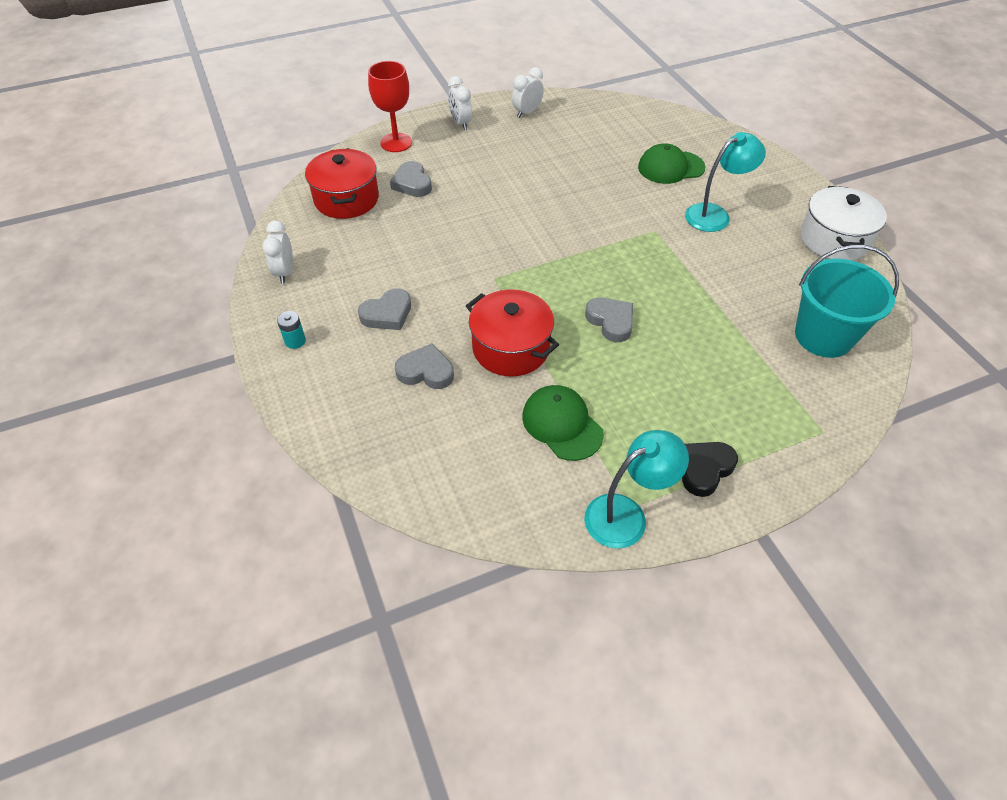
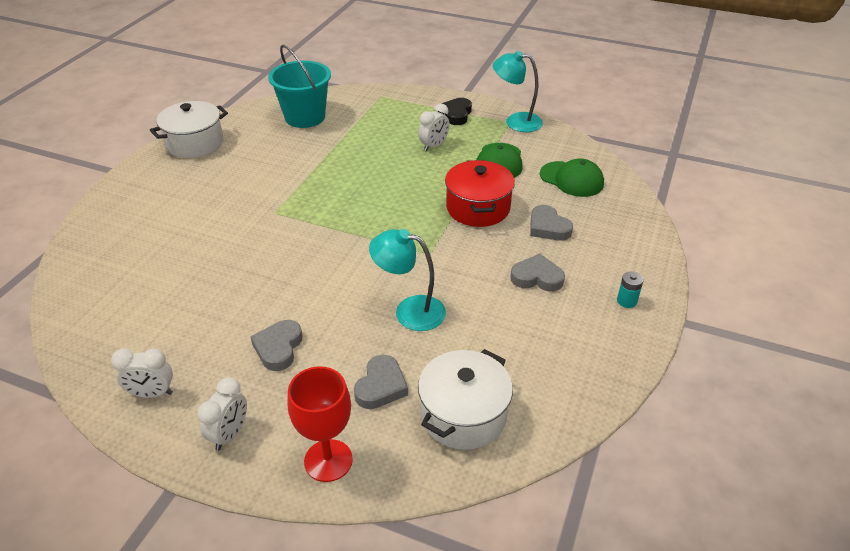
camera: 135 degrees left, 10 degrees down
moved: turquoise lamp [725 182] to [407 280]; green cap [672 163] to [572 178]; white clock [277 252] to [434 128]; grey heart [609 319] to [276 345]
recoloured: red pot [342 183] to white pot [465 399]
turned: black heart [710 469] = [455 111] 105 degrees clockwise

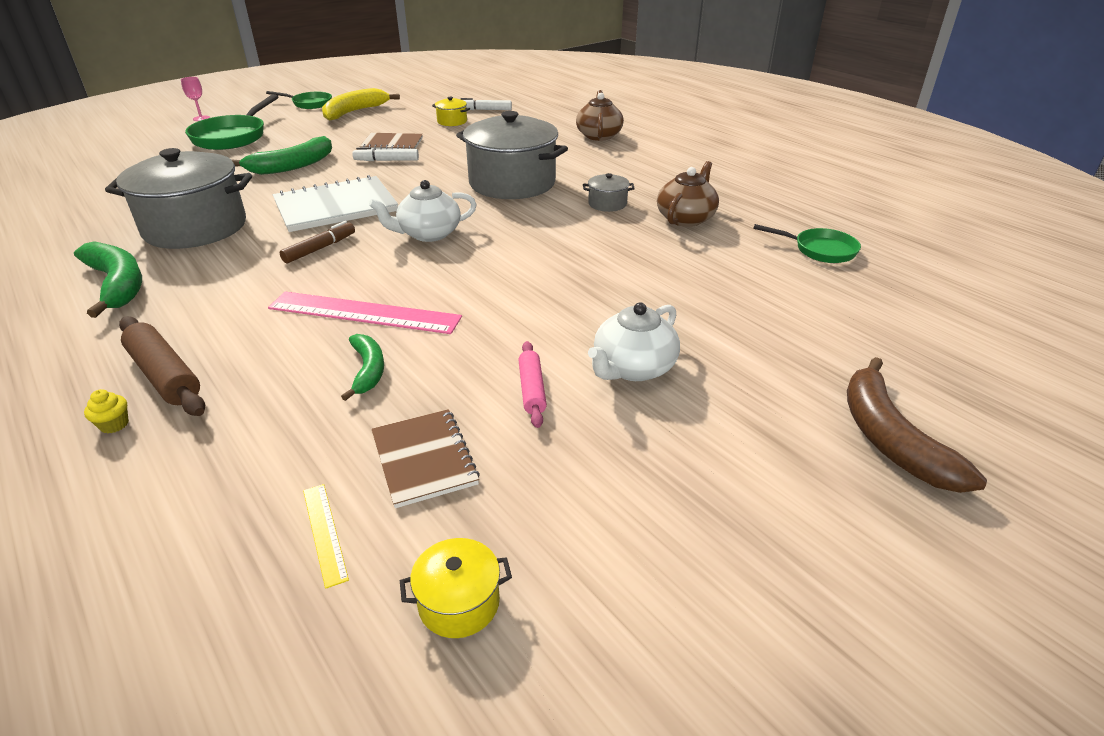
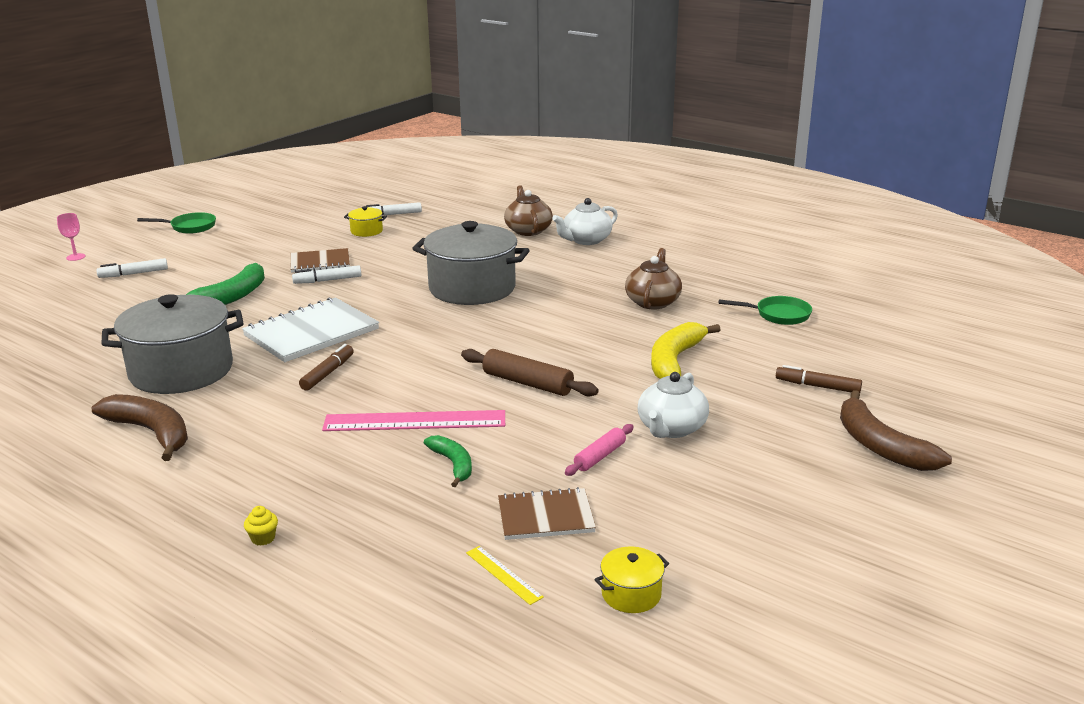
camera: 15 degrees left, 10 degrees down
removed: grey pot [609 192]
added: brown marker [819 379]
moved: yellow banana [361 104] to [686 350]; white teapot [423 211] to [585 221]; brown rolling pin [162 366] to [530 372]
replaced: green pan [231 122] to white marker [132 268]
recoloured: green banana [108 279] to brown banana [139 427]
turned: pink rolling pin [532 384] = [599 450] 60 degrees clockwise; brown notebook [426 458] = [547 513] 60 degrees counterclockwise

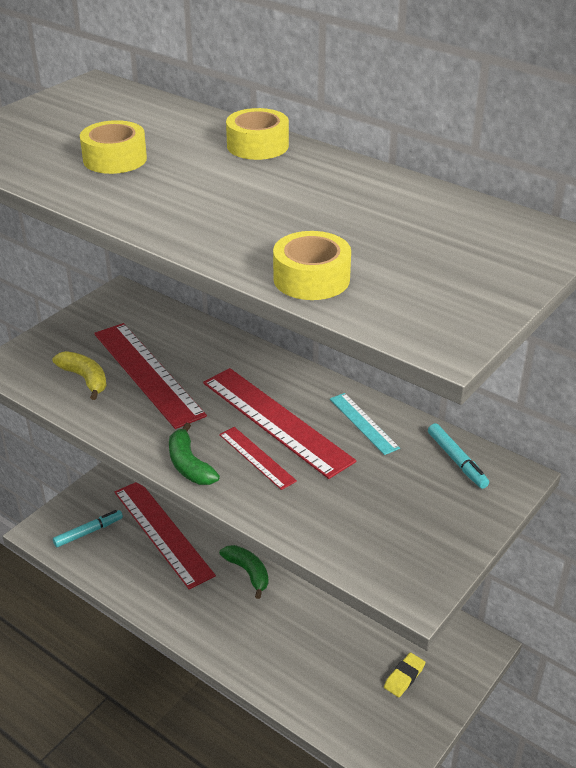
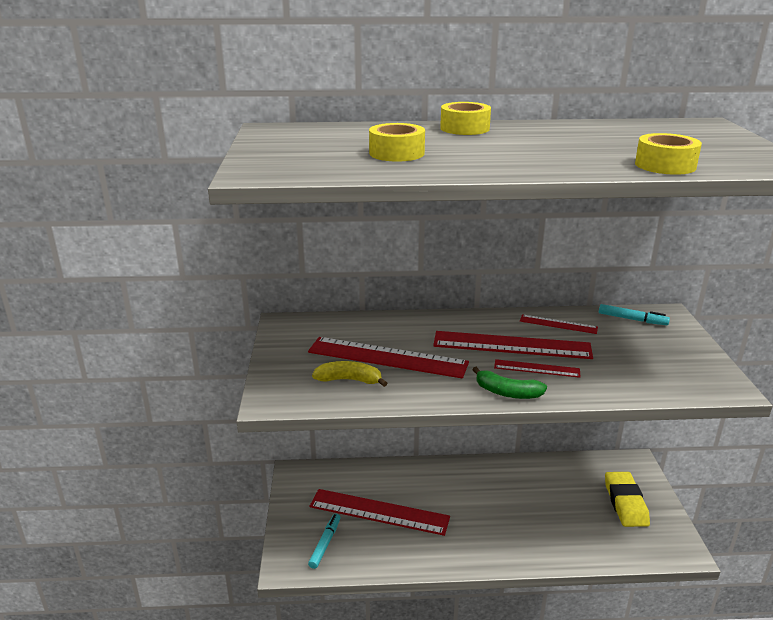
camera: 40 degrees left, 10 degrees down
removed: green banana [244 572]
recoloured: turquoise ruler [365 424] to red ruler [559 324]
resized: yellow eraser [404 675] = [627 499] x1.83

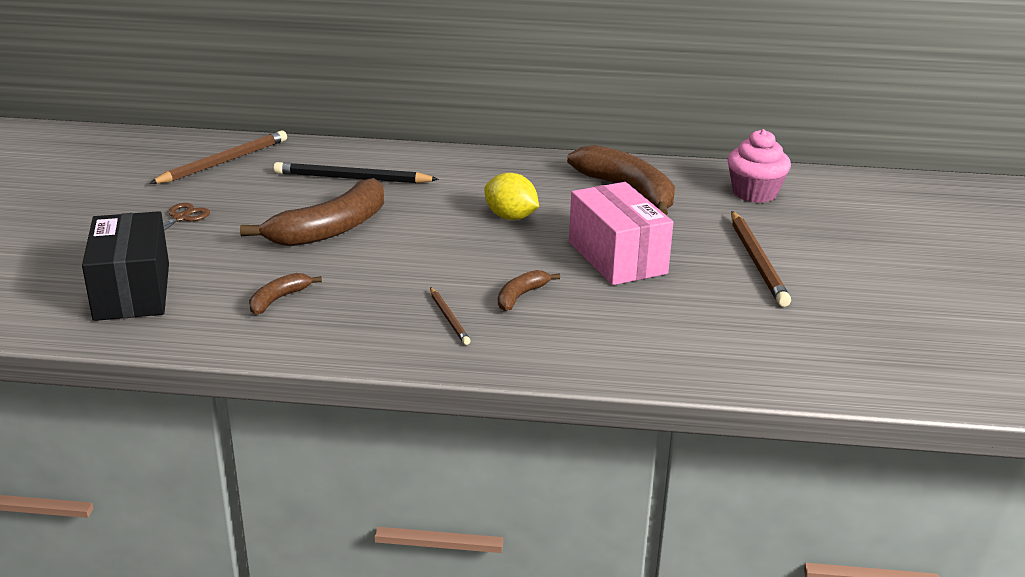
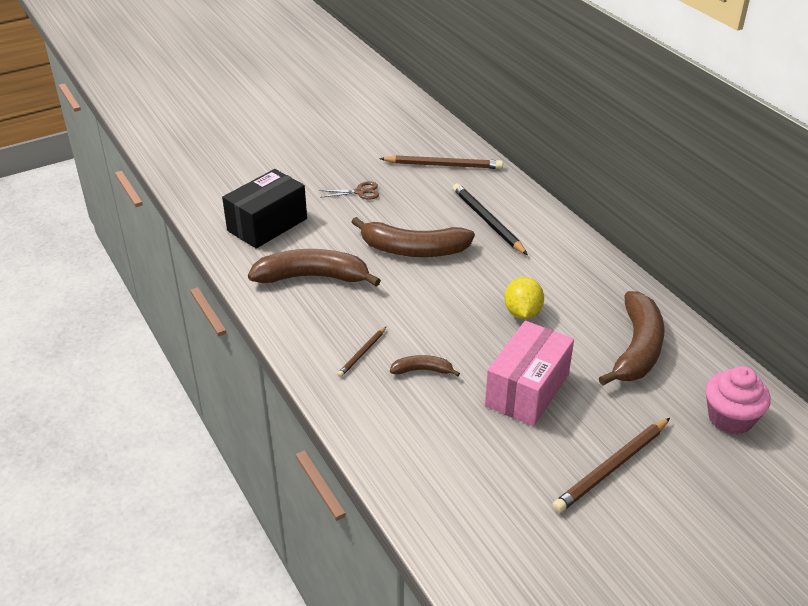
camera: 55 degrees right, 10 degrees up
resized: brown banana [285 294] = [314 268] x2.09

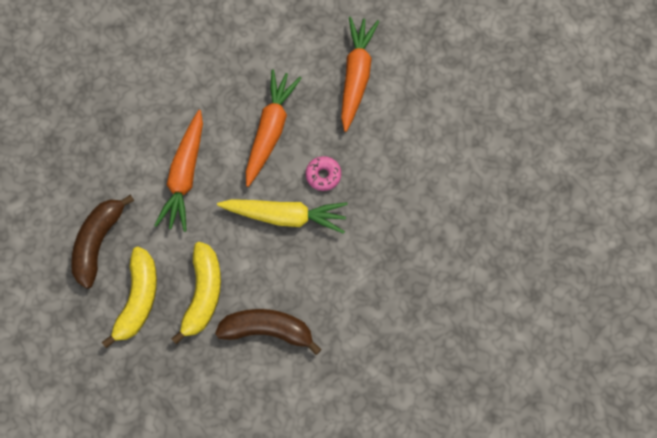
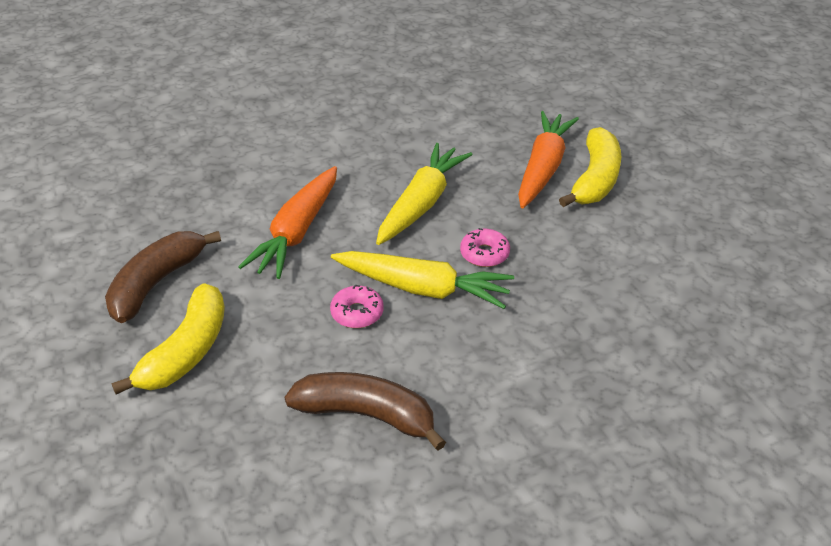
camera: 10 degrees right, 30 degrees down
added: pink donut [357 306]
moved: yellow banana [196 293] to [590 167]
recoloured: orange carrot [273 128] to yellow carrot [424 194]

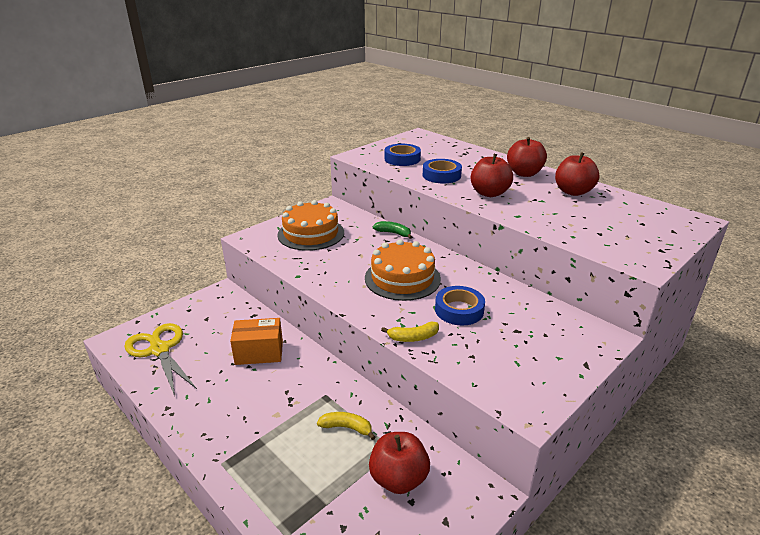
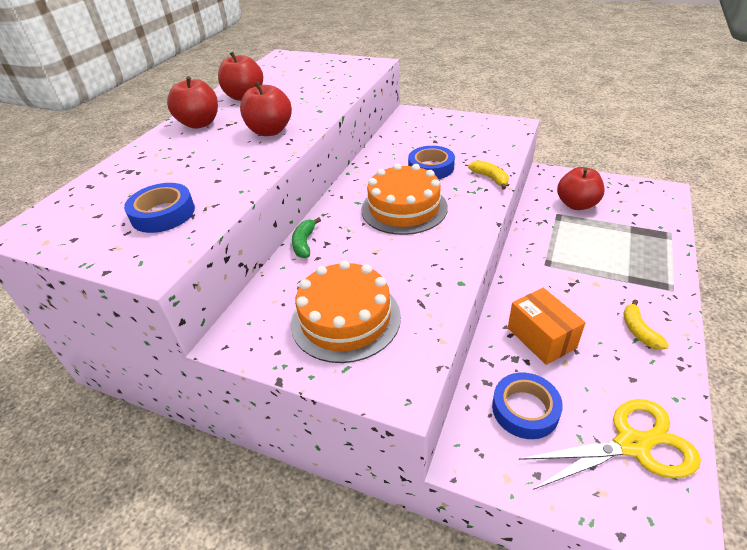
camera: 110 degrees left, 10 degrees up
moved: blue tape [442 171] to [527 406]; yellow banana [346 426] to [646 325]
turned: yellow scissors [161 359] = [610 444] 135 degrees counterclockwise

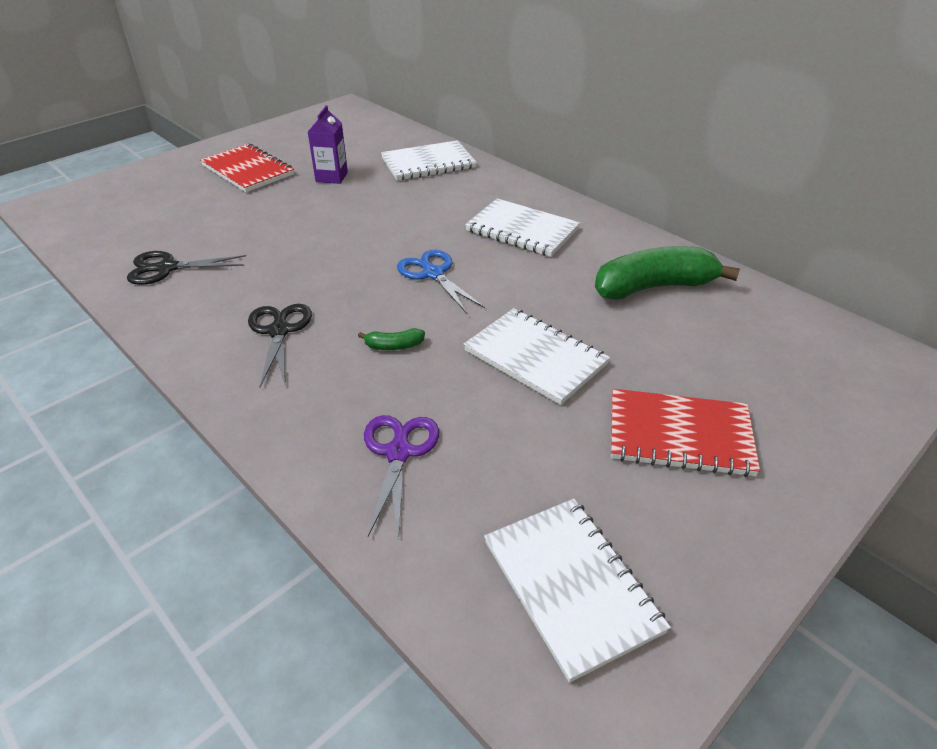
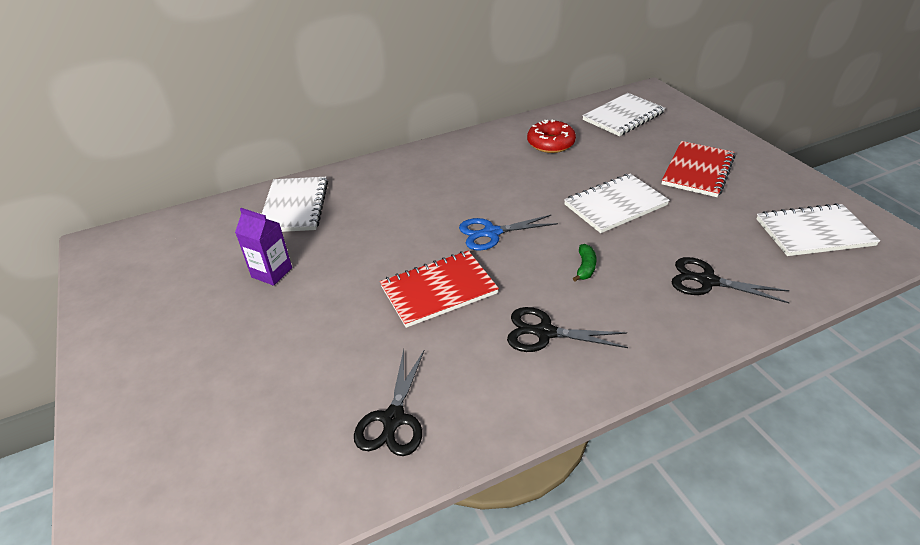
camera: 70 degrees left, 0 degrees up
moved: red notebook [247 167] to [439 289]; white notebook [522 227] to [623 114]
replaced: green banana [667 273] to red donut [551 136]
recoloured: purple scissors [401 477] to black scissors [731 280]

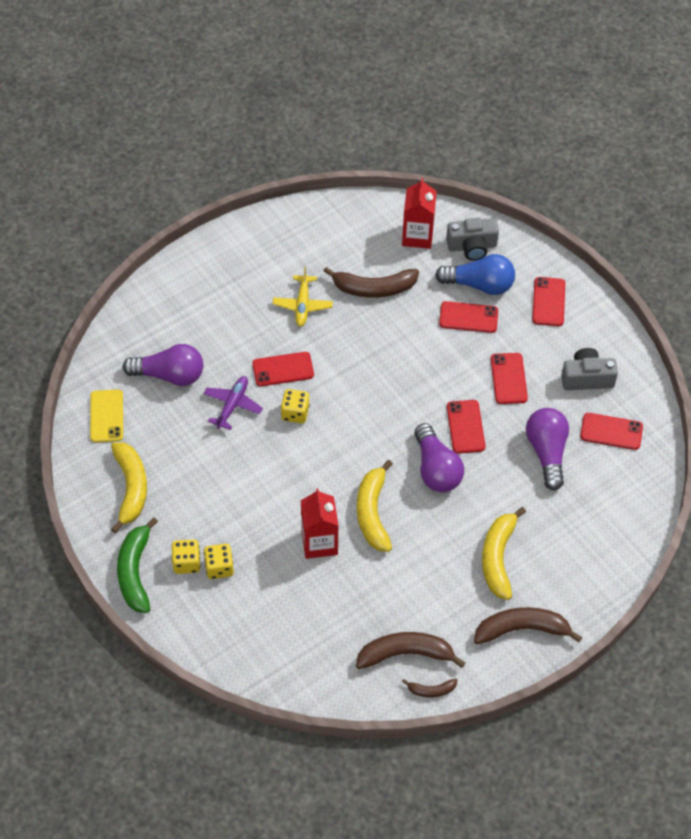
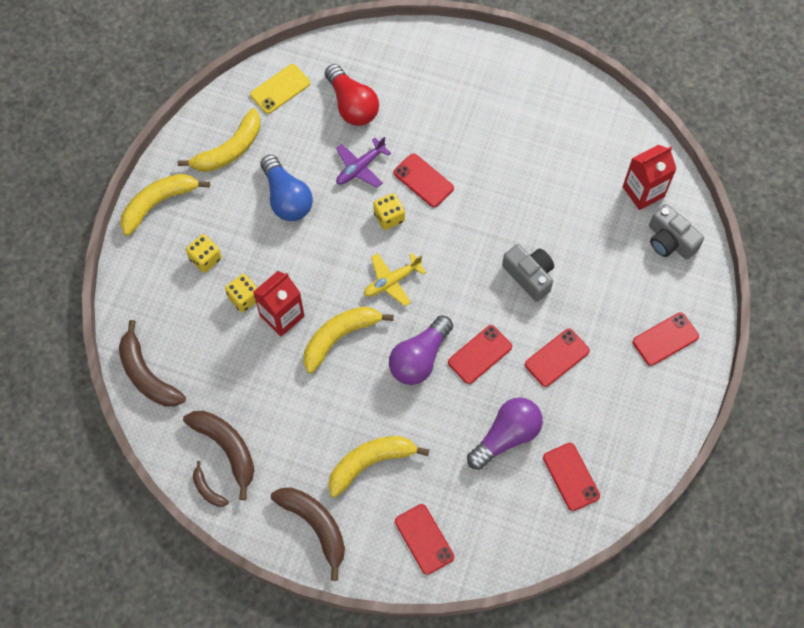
camera: 55 degrees right, 10 degrees up
moved: blue light bulb [475 274] to [286 188]; yellow plane [303 297] to [395 279]; brown banana [371 282] to [152 363]; red phone [468 317] to [424 539]; grey camera [589 369] to [528 273]; yellow dice [186 557] to [241 293]
recoloured: purple light bulb [163 365] to red light bulb [352 95]; green banana [137 565] to yellow banana [165 205]
turned: purple plane [233 403] = [363 162] 150 degrees clockwise

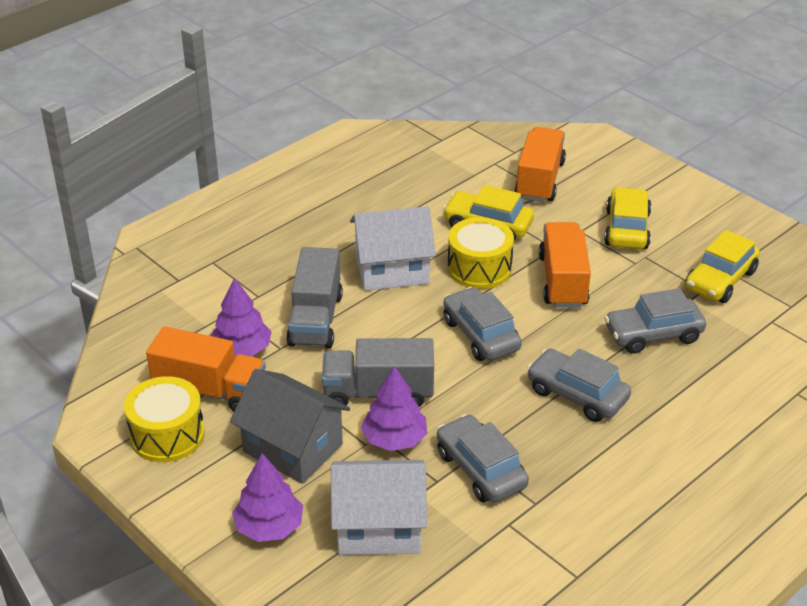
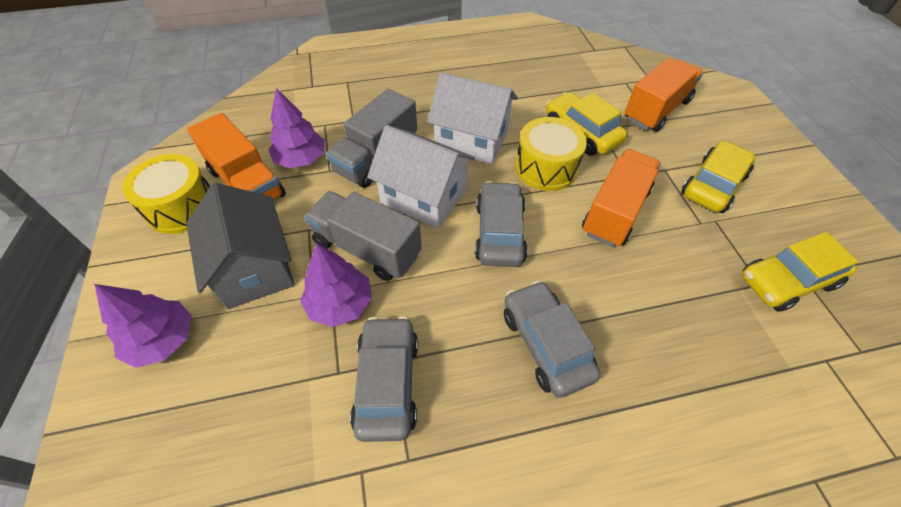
camera: 30 degrees right, 15 degrees up
removed: grey car [655 321]
moved: white house [379 507] to [421 176]

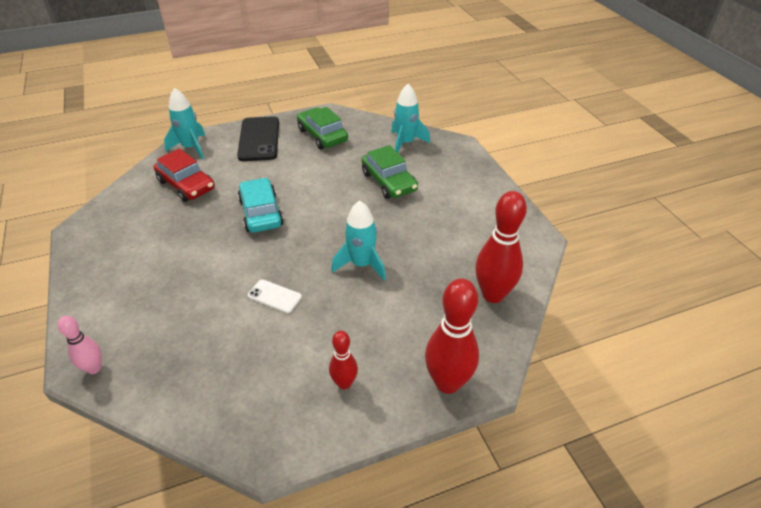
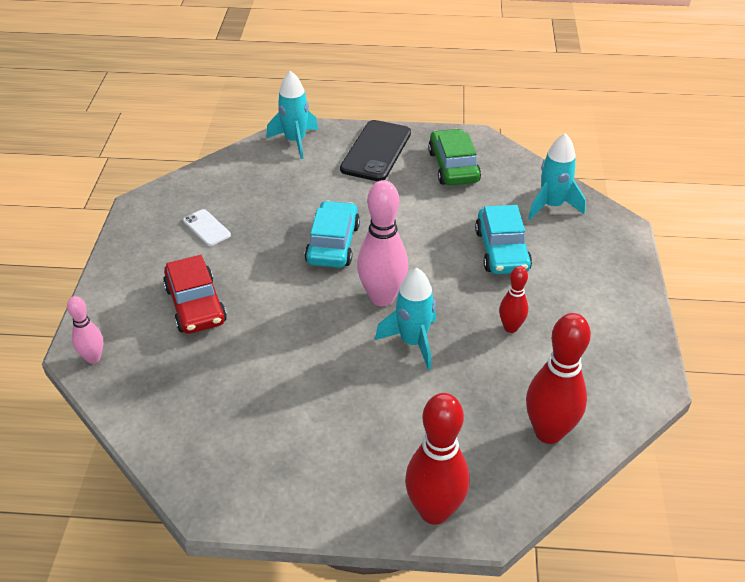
camera: 25 degrees right, 0 degrees up
added: pink bowling pin [382 243]
moved: red car [184 175] to [195 294]; white phone [275 296] to [207 227]; red bowling pin [343 360] to [513 299]
recoloured: green car [390 172] to turquoise car [503 239]

